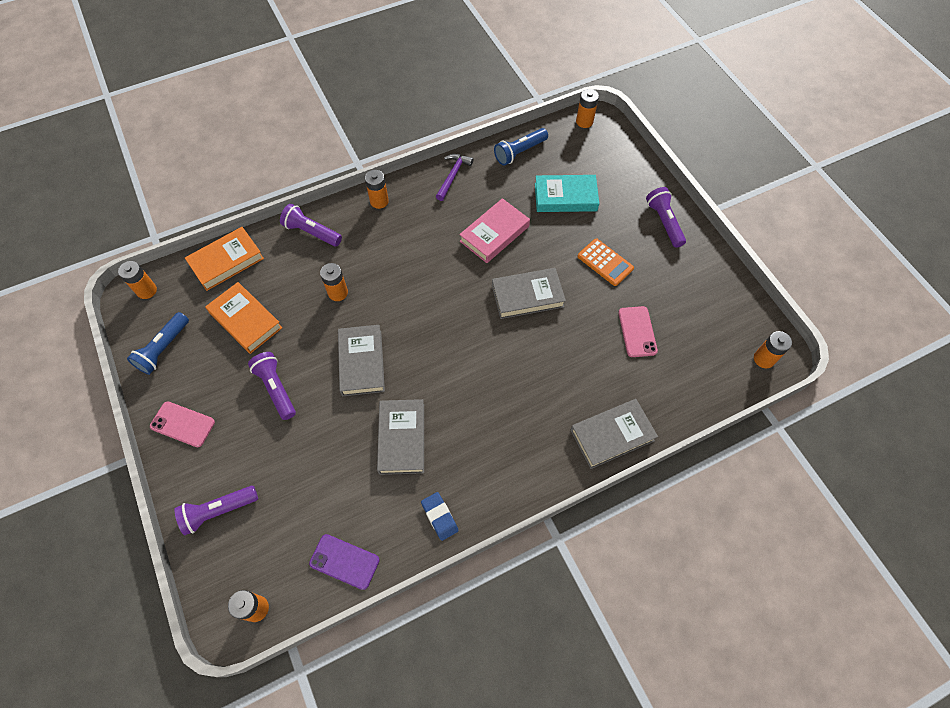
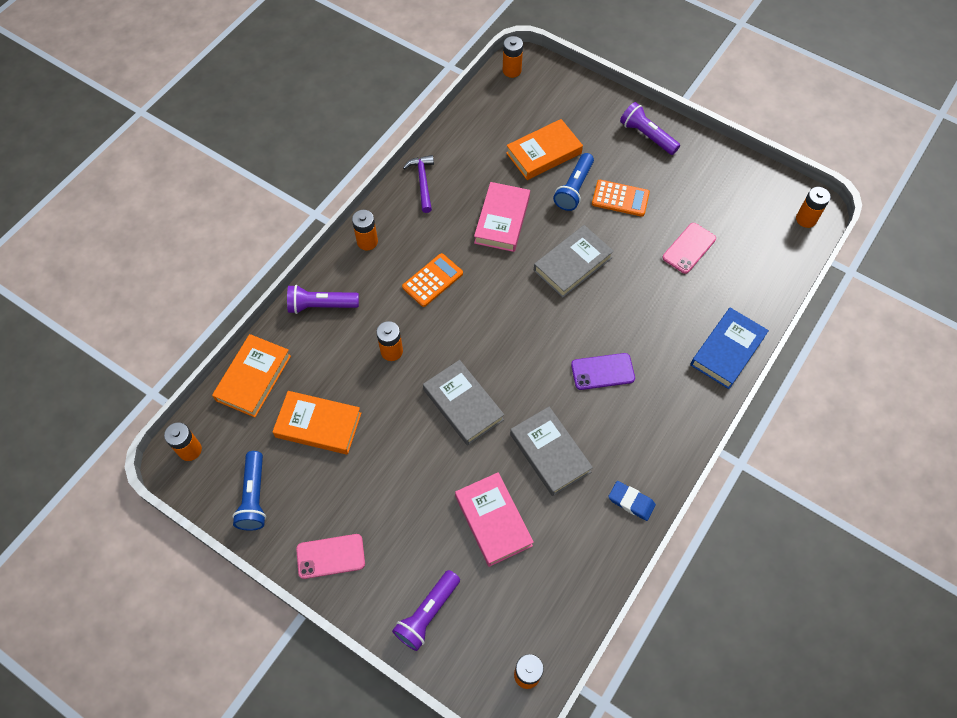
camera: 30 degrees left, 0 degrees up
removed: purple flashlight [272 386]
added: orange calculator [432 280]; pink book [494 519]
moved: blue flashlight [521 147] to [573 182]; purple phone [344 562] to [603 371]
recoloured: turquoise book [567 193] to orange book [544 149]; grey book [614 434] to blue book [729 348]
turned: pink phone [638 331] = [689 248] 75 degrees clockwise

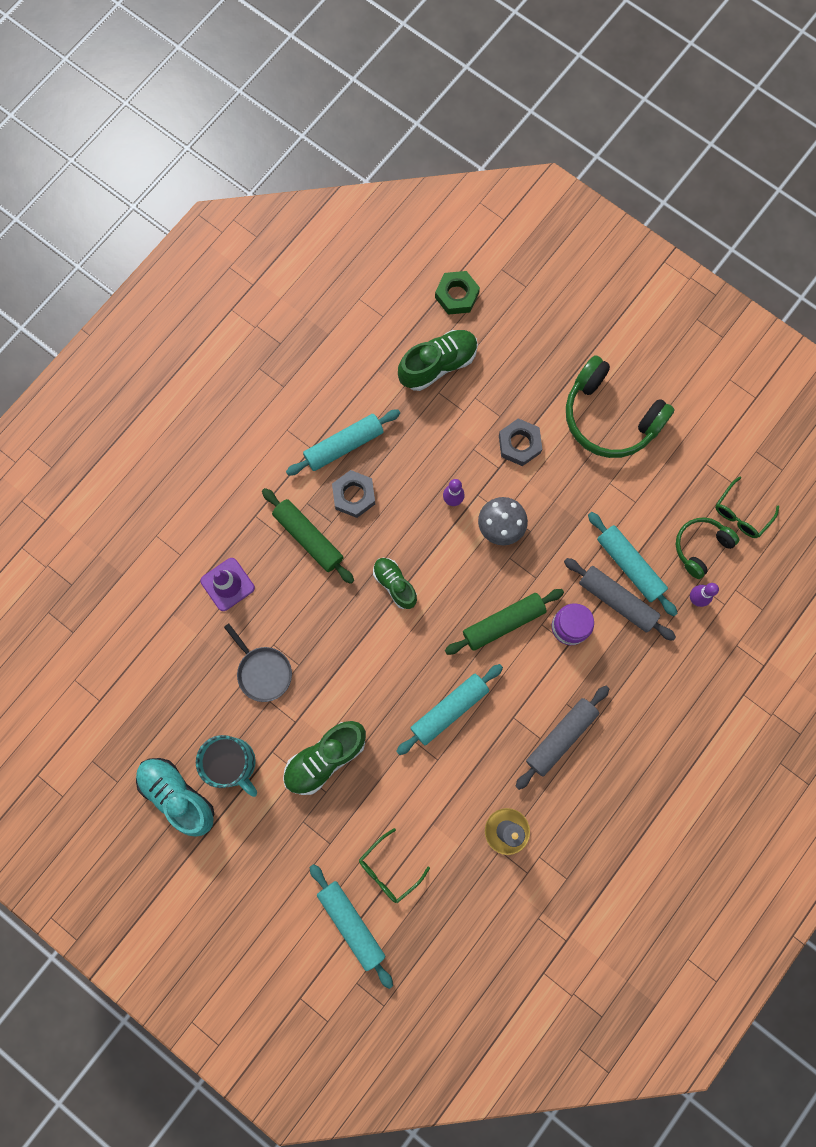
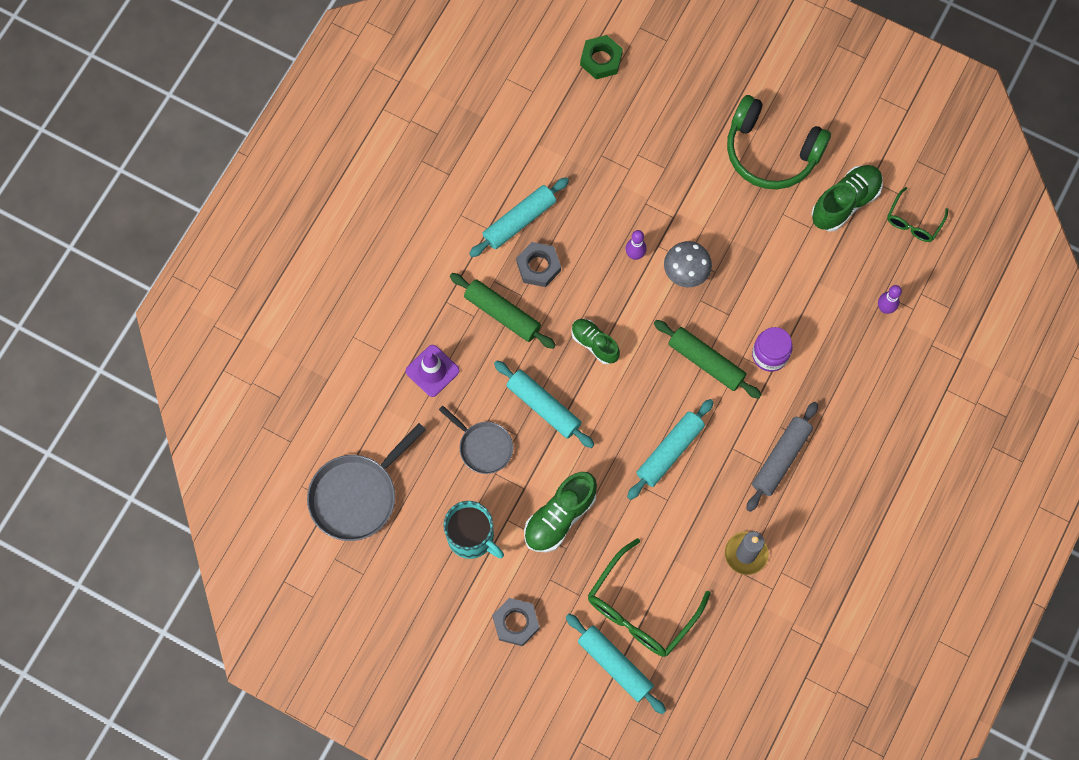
camera: 10 degrees left, 5 degrees down
removed: green headphones [707 548]; grey rolling pin [620 599]; turquoise shoe [175 797]
added: grey pan [366 482]
moved: green shoe [438 360] to [847 198]; grey nut [520 442] to [515 622]; turquoise rolling pin [633 564] to [544 404]
turned: green rolling pin [504 622] = [708 359] 75 degrees clockwise
resized: green glasses [394 865] = [649 597] x1.79

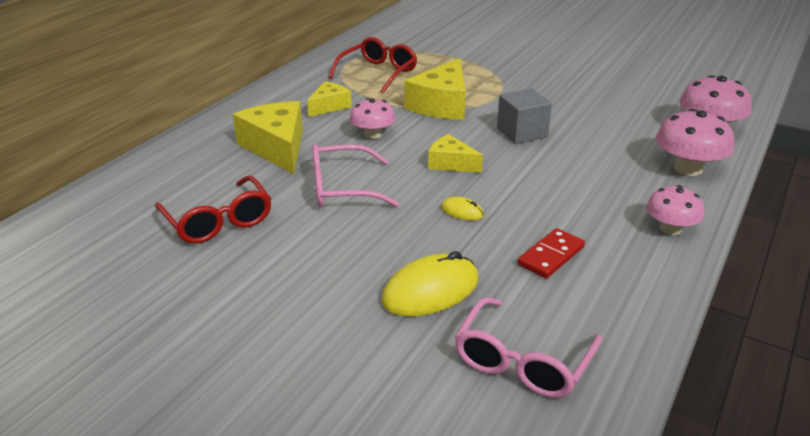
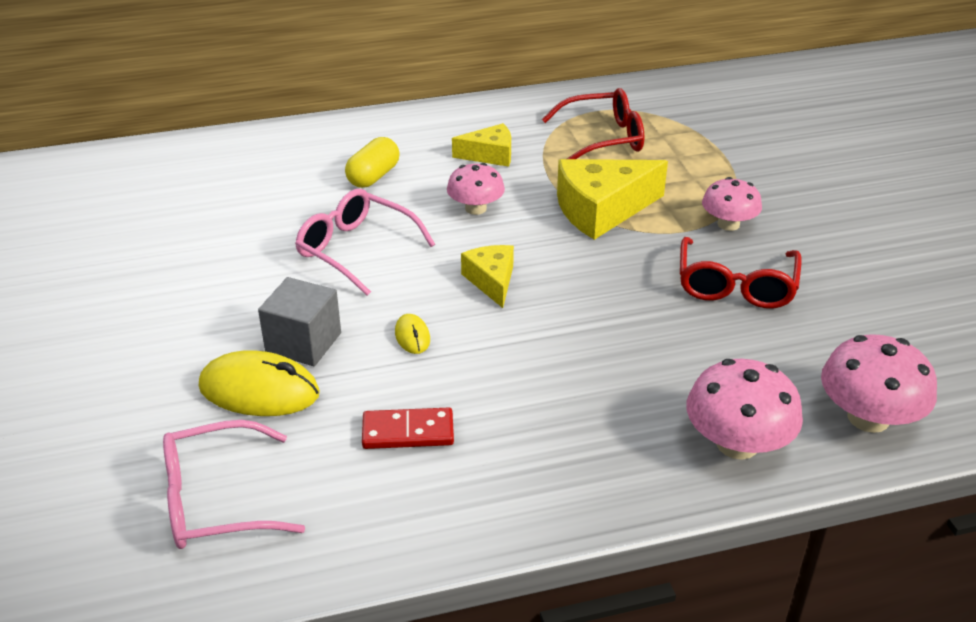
camera: 45 degrees right, 5 degrees up
moved: grey cube [524 116] to [299 321]; red glasses [213 210] to [741 273]; pink mushroom [675 210] to [732 204]
replaced: yellow cheese [268 137] to yellow capsule [372 162]

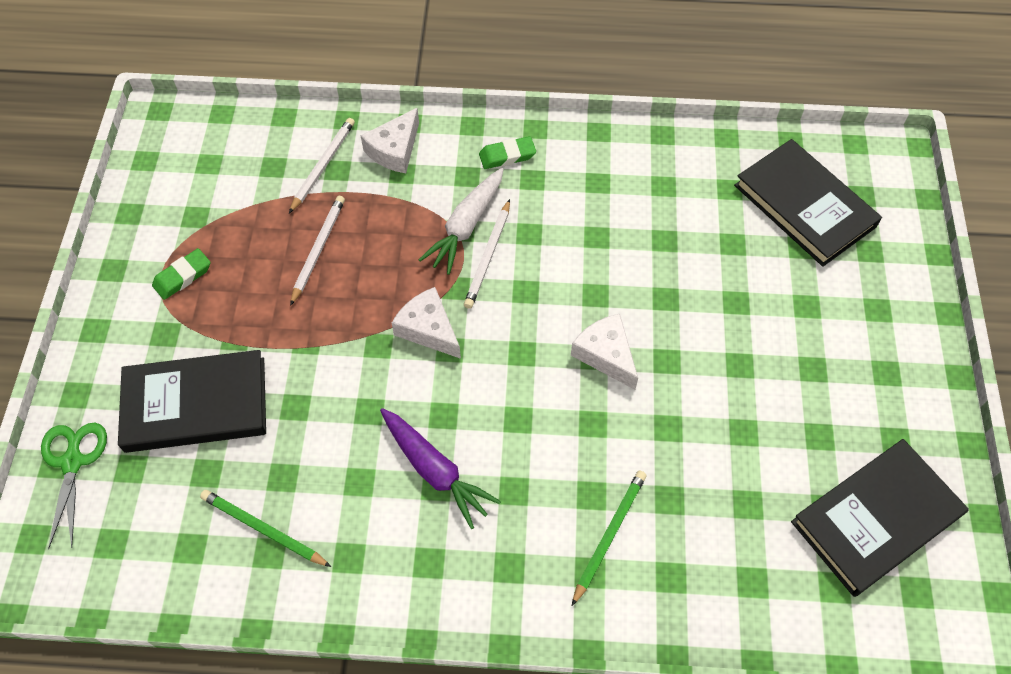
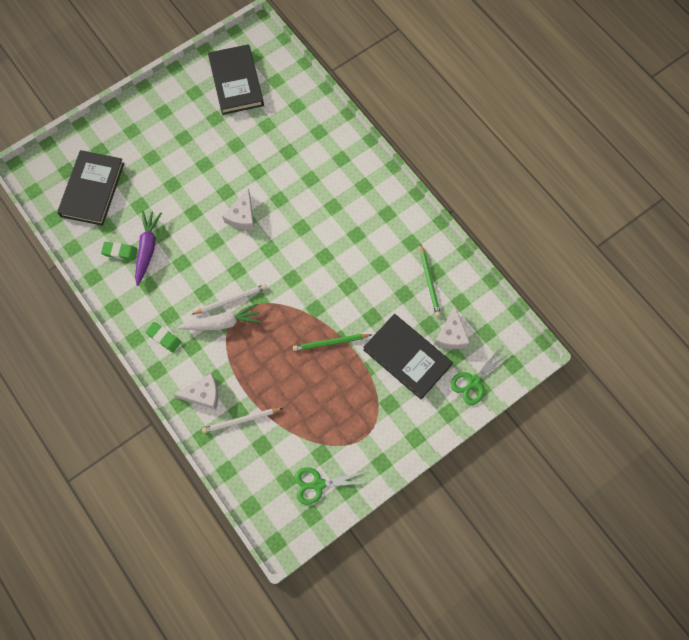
camera: 130 degrees left, 10 degrees up
removed: white pencil [317 251]
added: green scissors [330 486]
moved: green eraser [181 274] to [119 251]; white cheese [426 323] to [452 327]; purple carrot [440 468] to [148 248]; green pencil [609 538] to [332 342]
turned: black book [880 518] = [236 79] 60 degrees clockwise

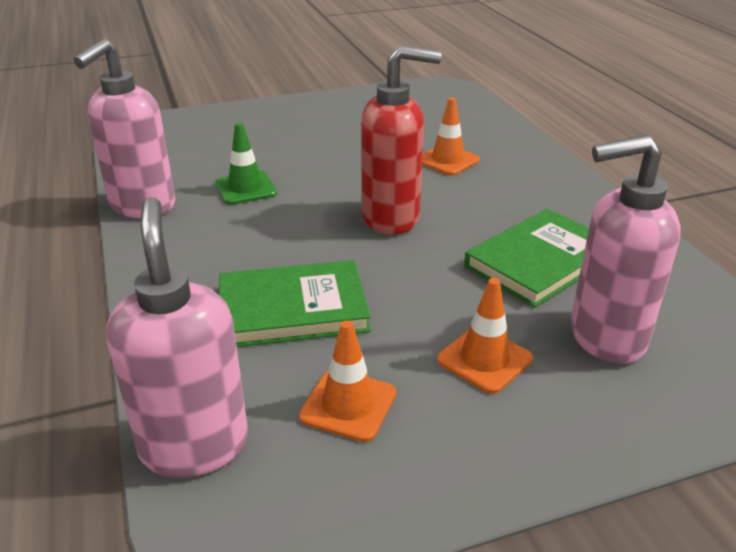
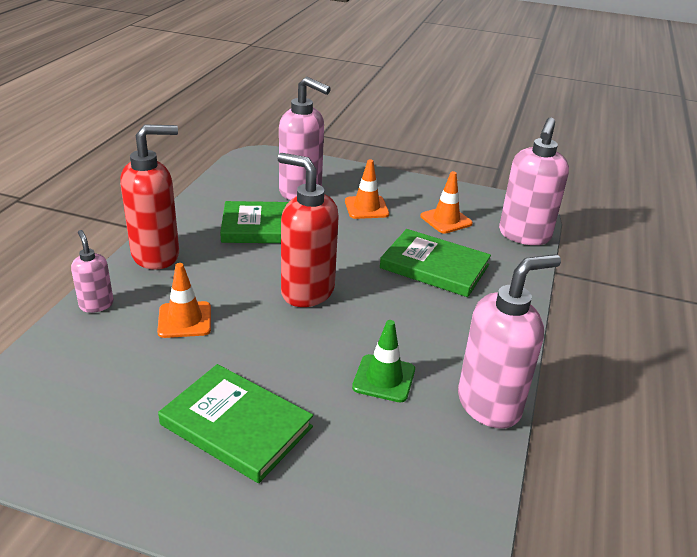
camera: 145 degrees left, 0 degrees up
added: red soap dispenser [149 197]; pink soap dispenser [92 271]; green book [235 423]

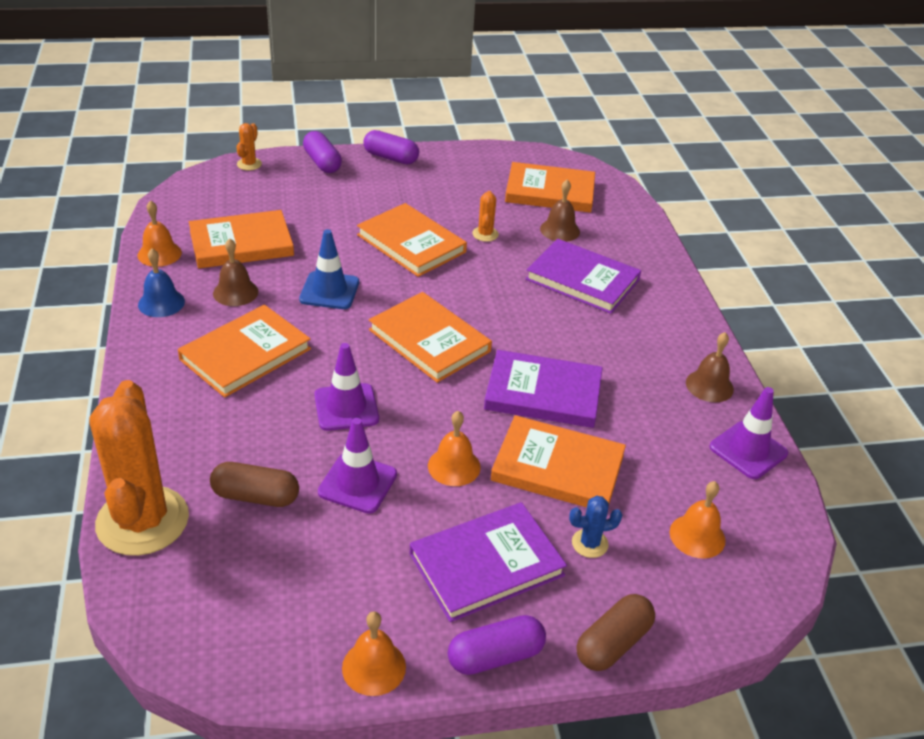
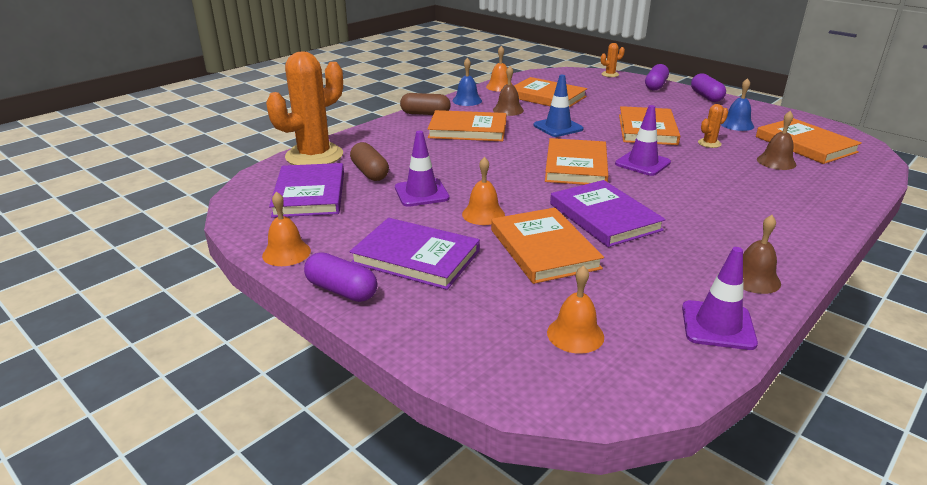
camera: 55 degrees right, 10 degrees down
removed: blue cactus [595 527]
added: blue bell [737 104]
moved: purple book [583 276] to [306 190]; purple traffic cone [346 387] to [643 140]; brown capsule [616 632] to [425 104]

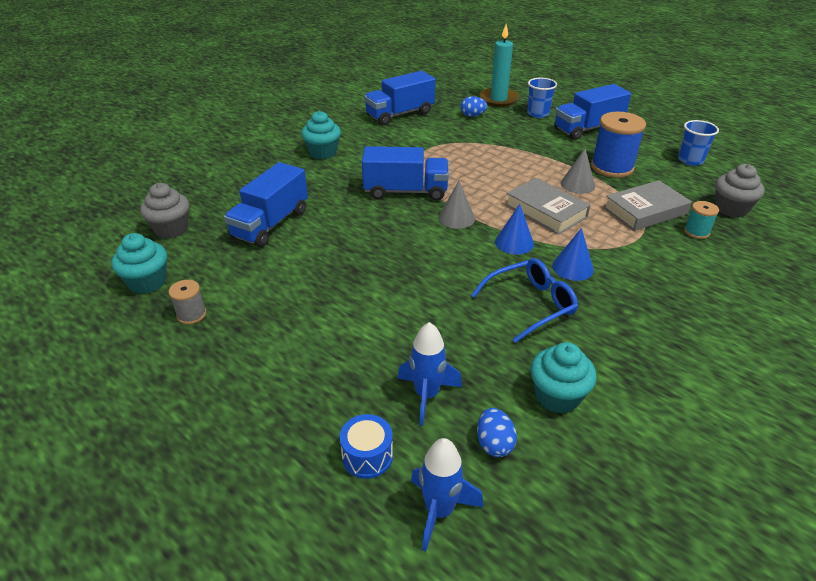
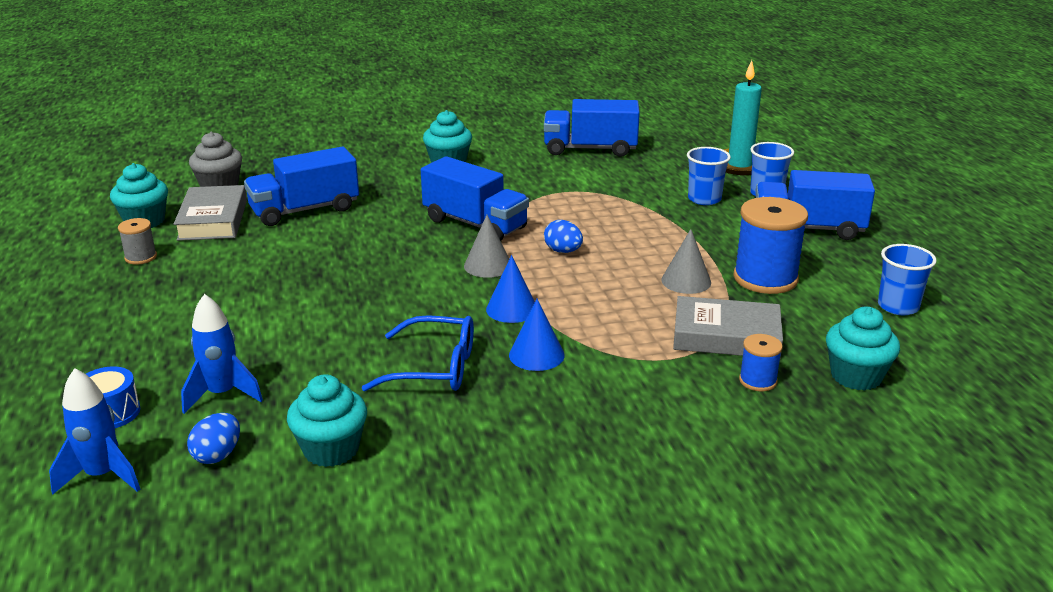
camera: 35 degrees right, 10 degrees down
added: blue cup [709 176]
moved: blue egg [474 106] to [563 236]; grey book [547 206] to [210 213]
recoloured: grey cupcake [740 191] to turquoise cupcake [863 349]; turquoise spool [701 220] to blue spool [760 363]

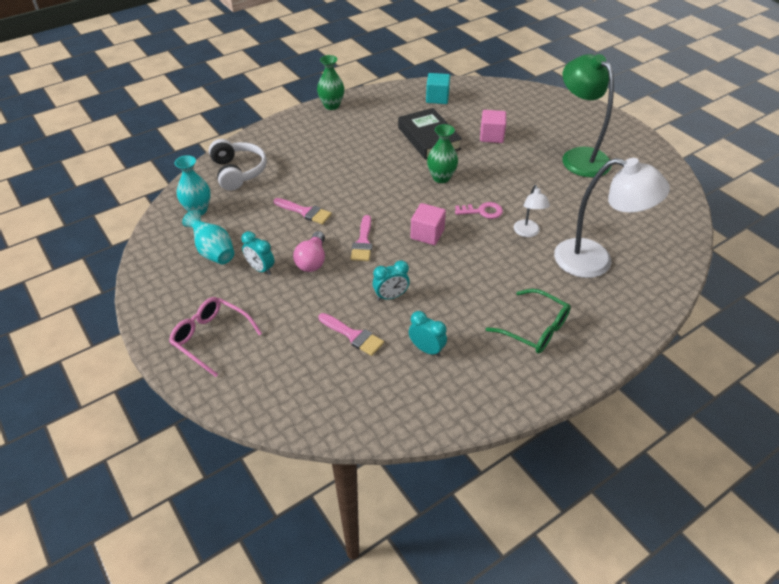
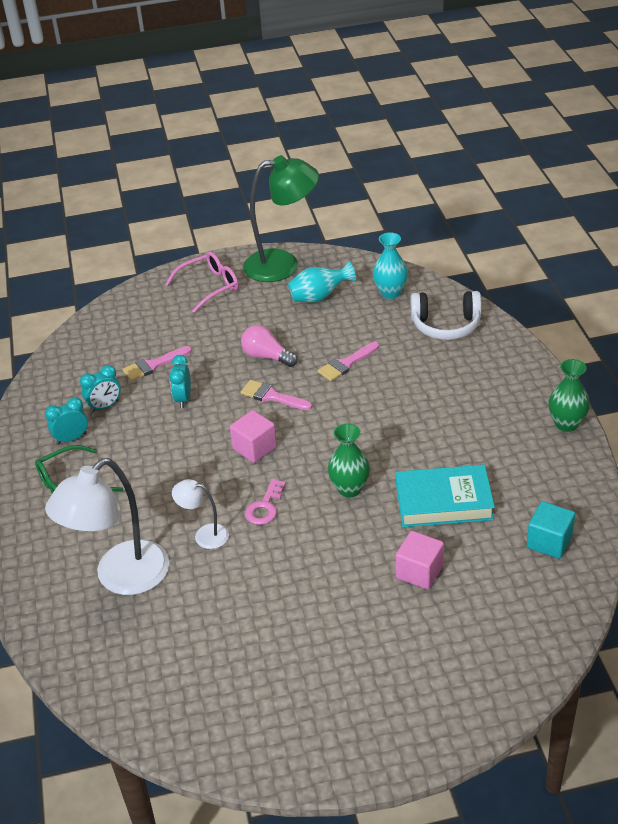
camera: 115 degrees right, 5 degrees down
moved: green lamp [588 115] to [281 218]; turquoise clock [258 253] to [66 421]
recoloured: black book [430 134] to turquoise book [445 496]

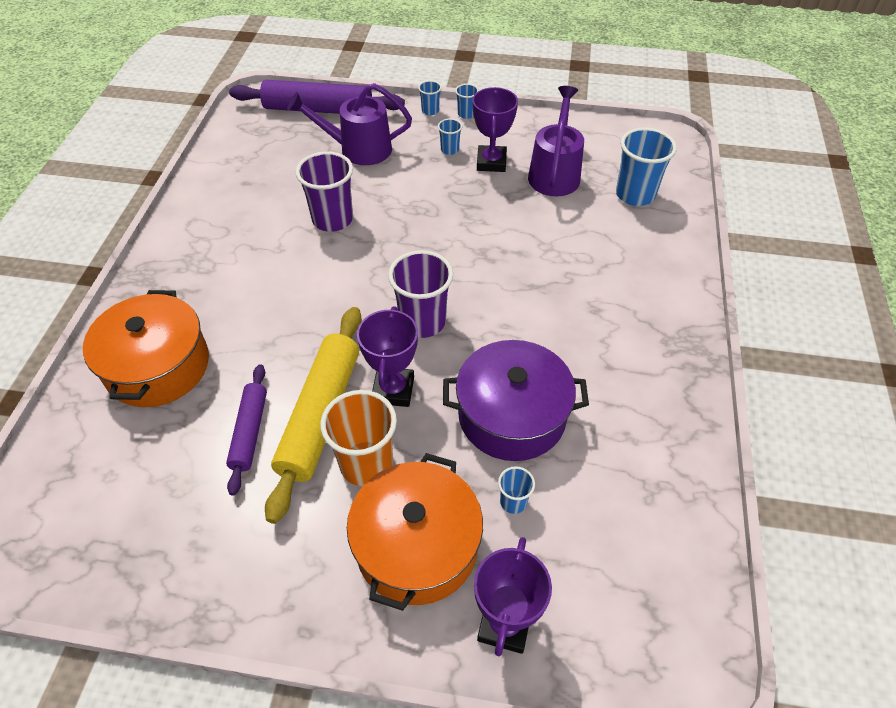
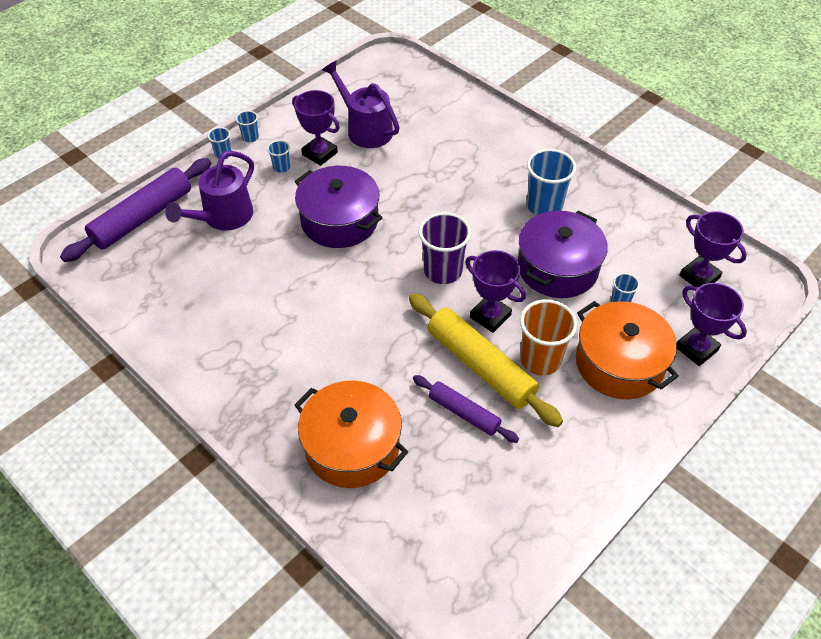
camera: 55 degrees left, 0 degrees up
removed: purple cup [324 191]
added: purple pot [338 207]; purple trophy [713 249]
moved: blue cup [646 167] to [552 182]

